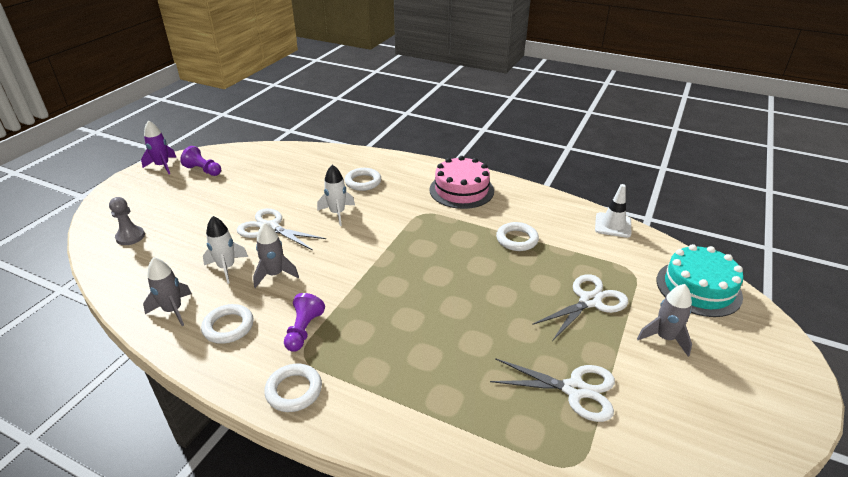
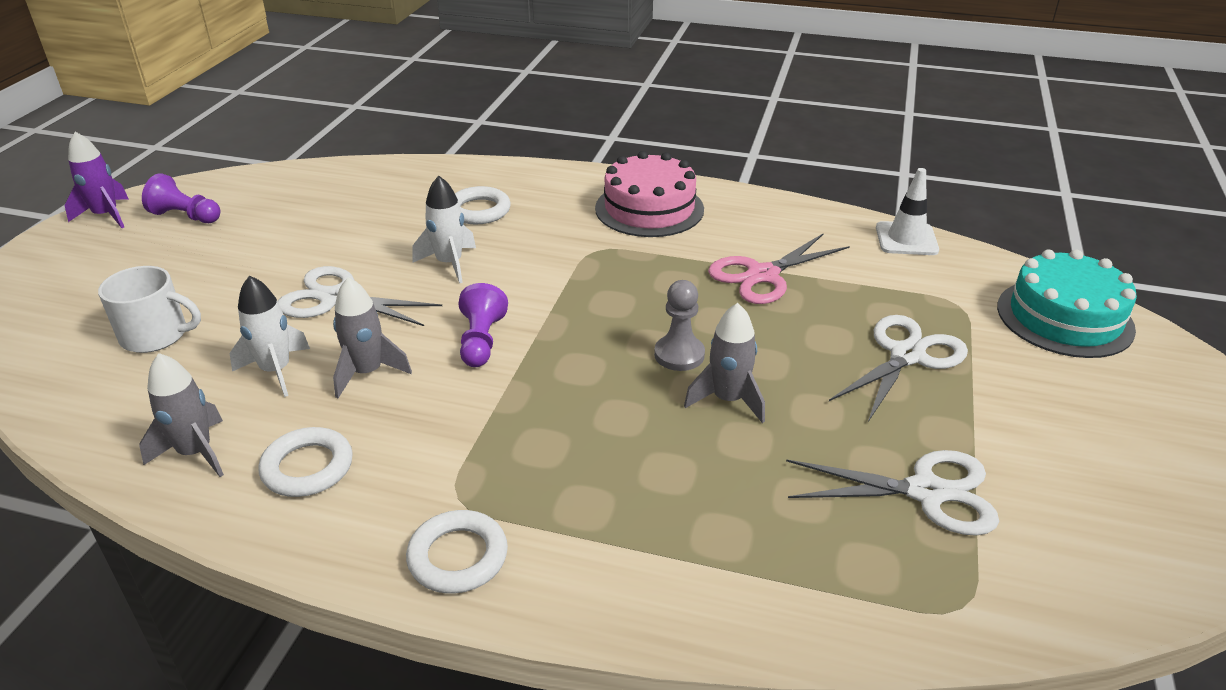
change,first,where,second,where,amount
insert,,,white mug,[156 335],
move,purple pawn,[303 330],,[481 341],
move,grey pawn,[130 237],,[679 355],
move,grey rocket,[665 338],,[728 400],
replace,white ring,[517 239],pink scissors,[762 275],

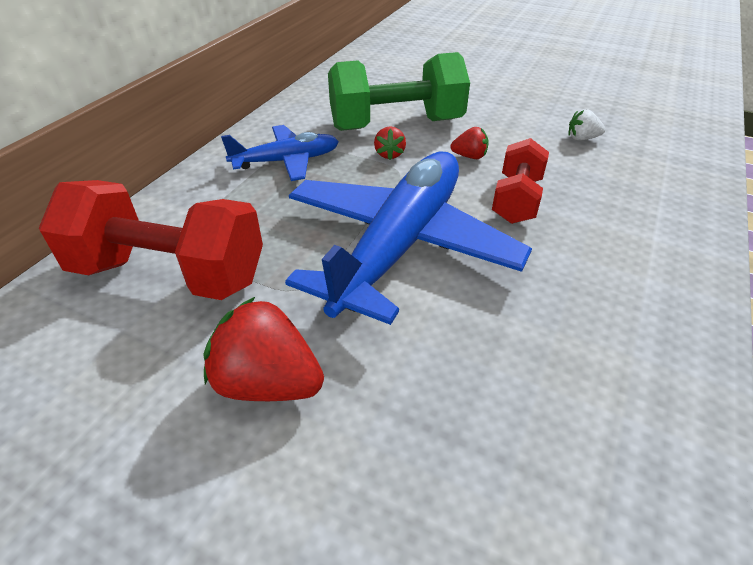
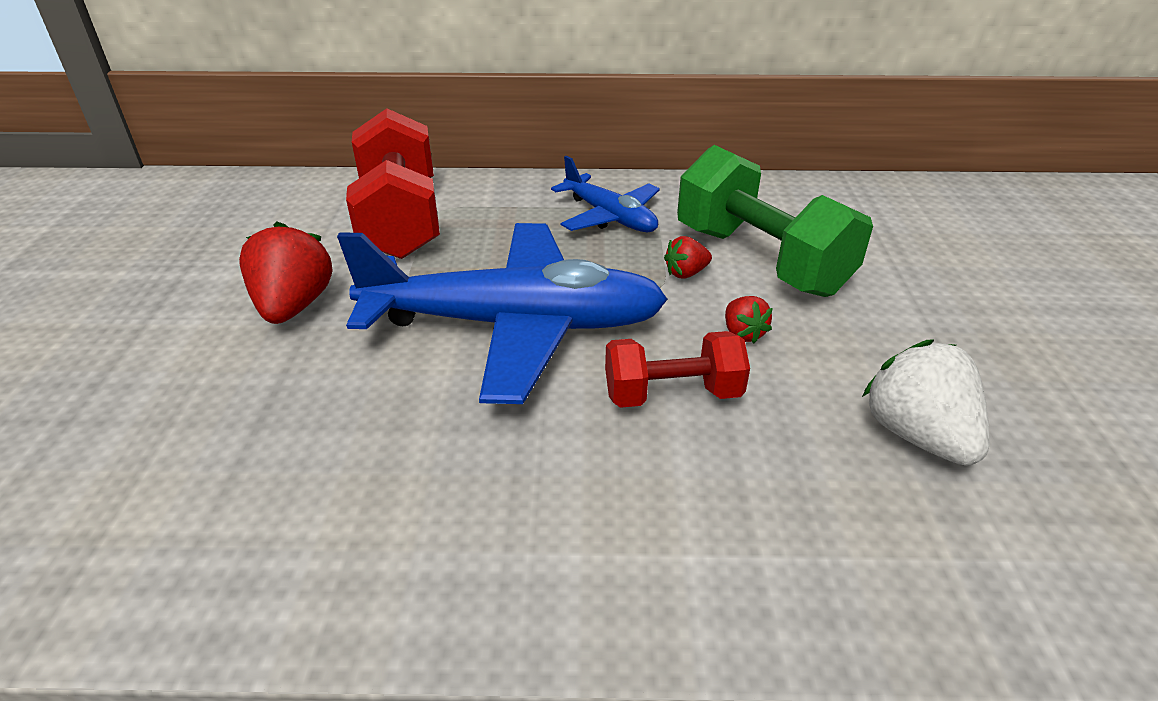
change,first,where,second,where,amount
resize,white strawberry,[582 138],,[917 435],x1.93

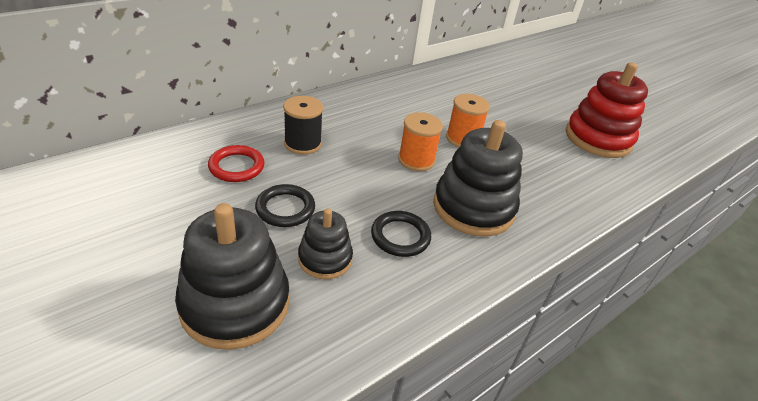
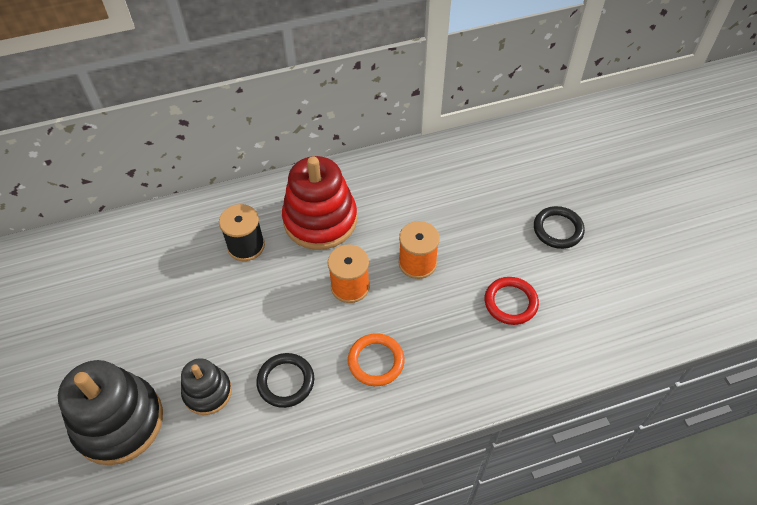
change,first,where,second,where,amount
move,red stacking toy,[598 139],,[320 220],
replace,black stacking toy,[473 208],orange ring,[376 361],
move,red ring,[236 167],,[510 302],
move,black ring,[285 208],,[558 229],

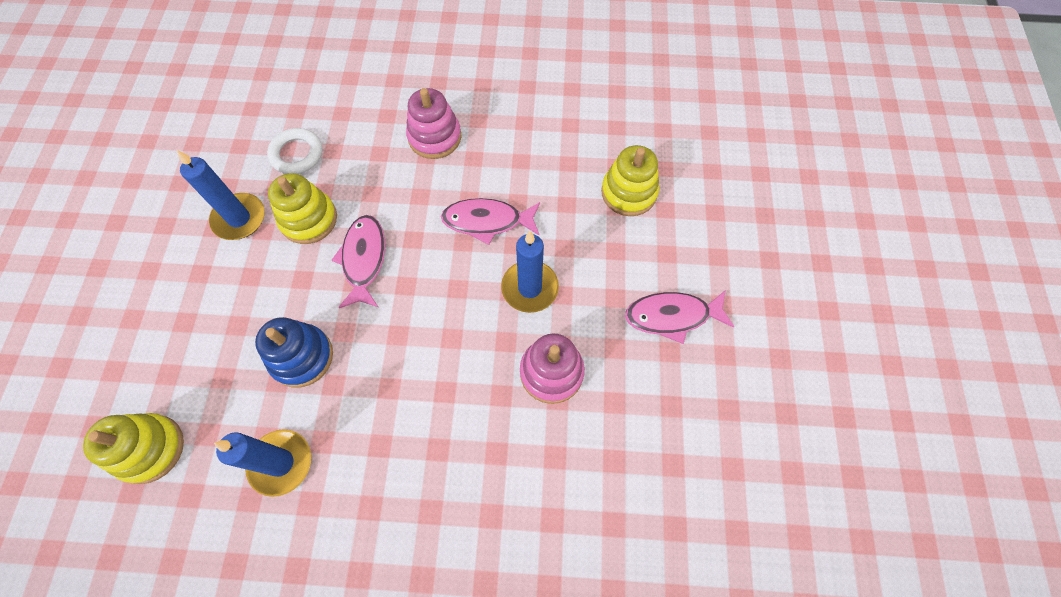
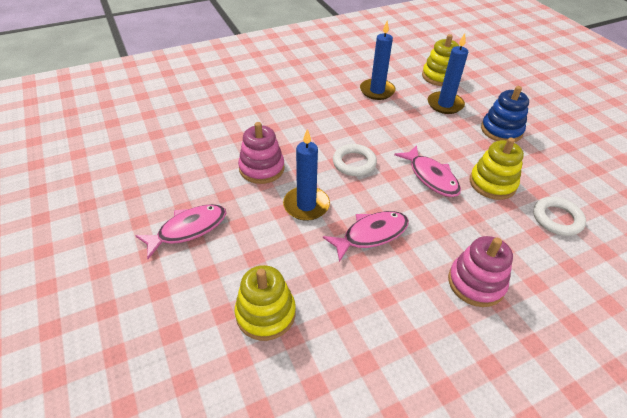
change,first,where,second,where,amount
insert,,,white ring,[354 163],
move,blue candle,[239 218],,[445 104],
move,blue stacking toy,[302 357],,[501 130],

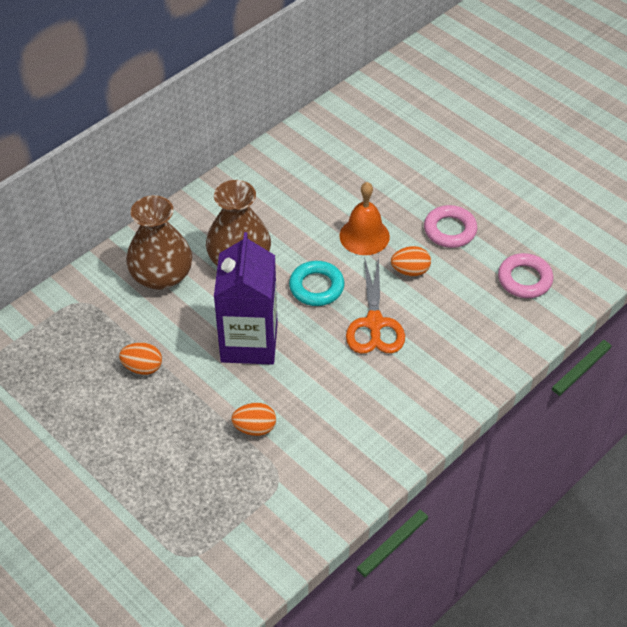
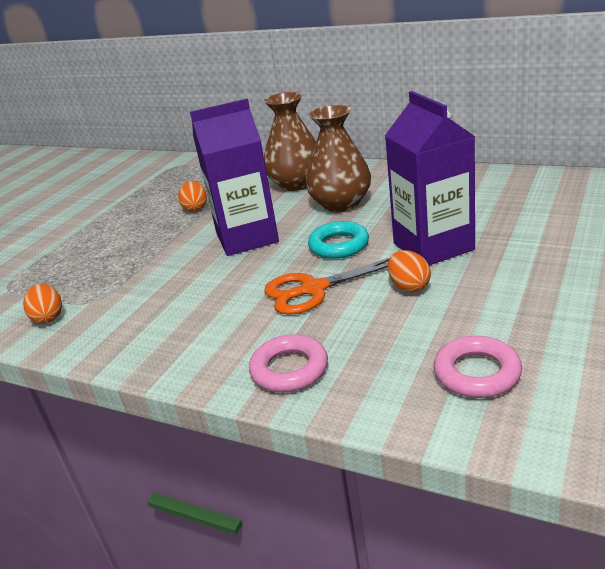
change,first,where,second,where,amount
move,orange egg,[255 428],,[48 317],
move,pink ring,[450 230],,[289 369],
replace,orange bell,[364 236],purple carton,[433 246],

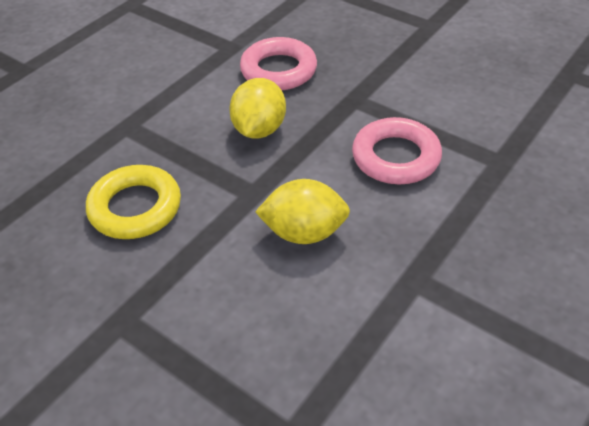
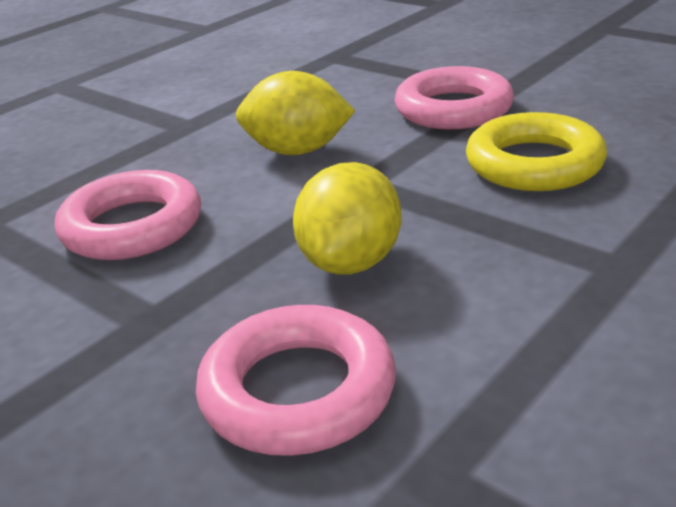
change,first,where,second,where,amount
insert,,,pink ring,[453 109],

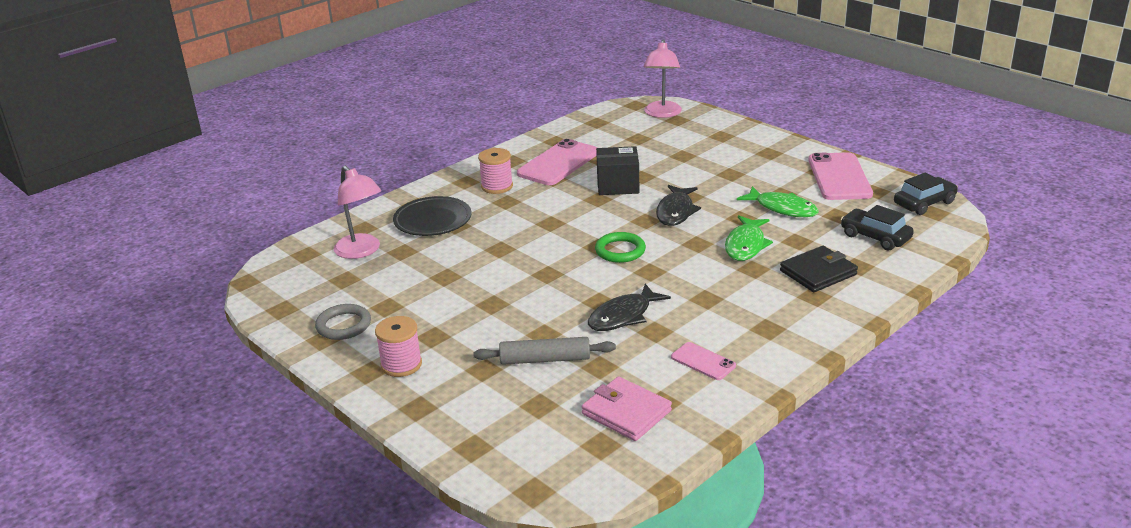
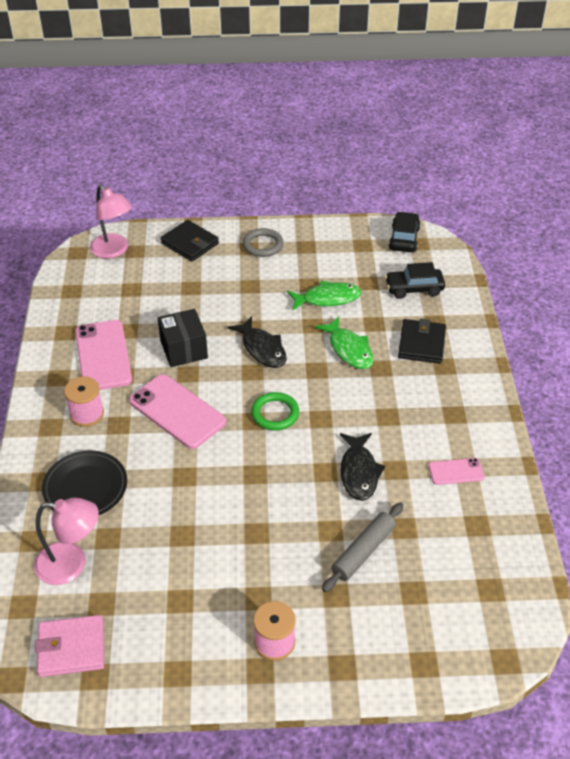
change,first,where,second,where,amount
move,pink wallet,[626 412],,[71 648],
move,pink phone,[839 177],,[177 411],
rotate,black box,[618 185],,[183 349],60 degrees counterclockwise
insert,,,black wallet,[190 243],
move,grey ring,[343 325],,[263 245],

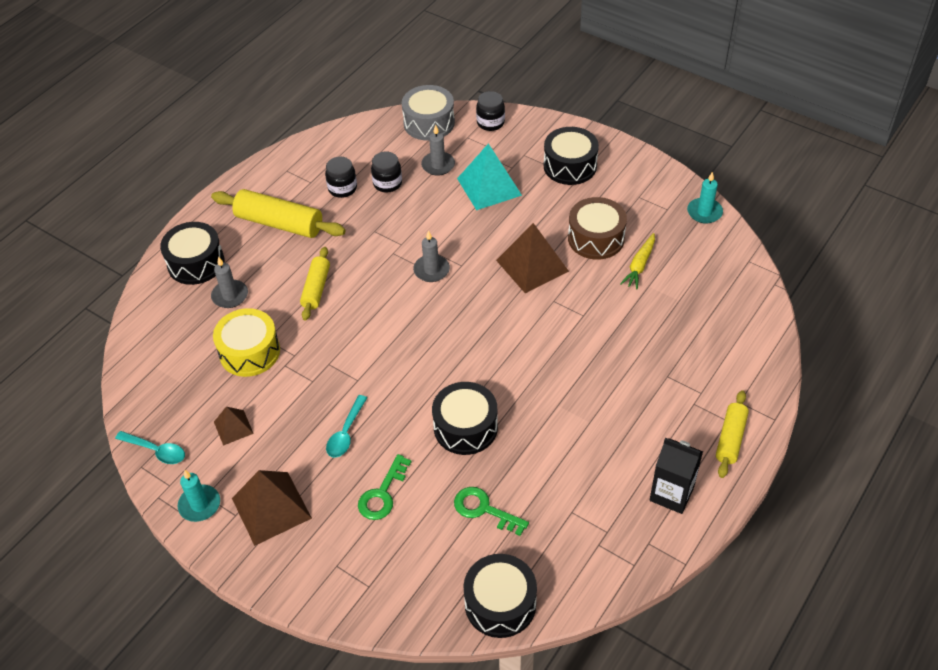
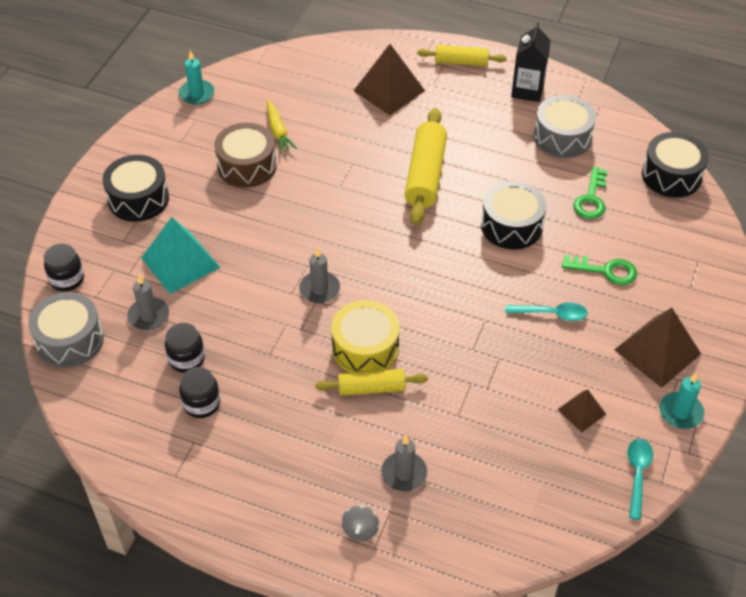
change,first,where,second,where,amount
rotate,yellow carrot,[639 265],,[278 131],60 degrees clockwise
move,yellow drum,[249 352],,[365 348],
replace,black drum,[196 263],grey spinning top,[360 530],
move,brown pyramid,[532 265],,[389 90],
move,yellow rolling pin,[279 223],,[425 175],
insert,,,grey drum,[562 137],

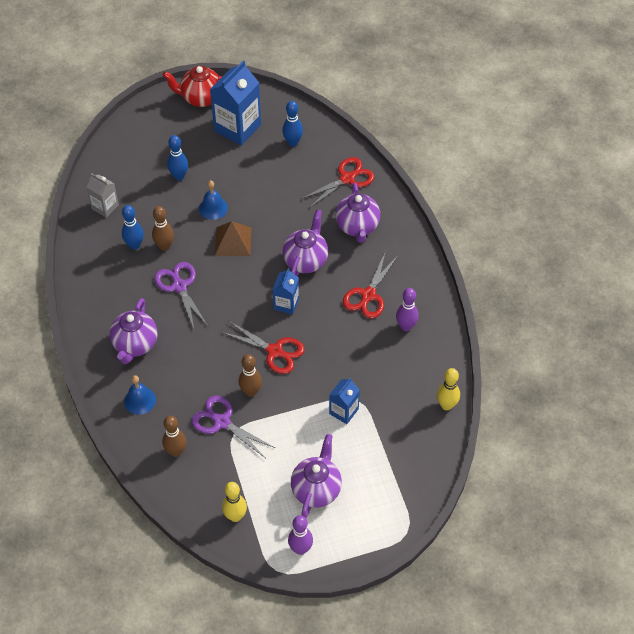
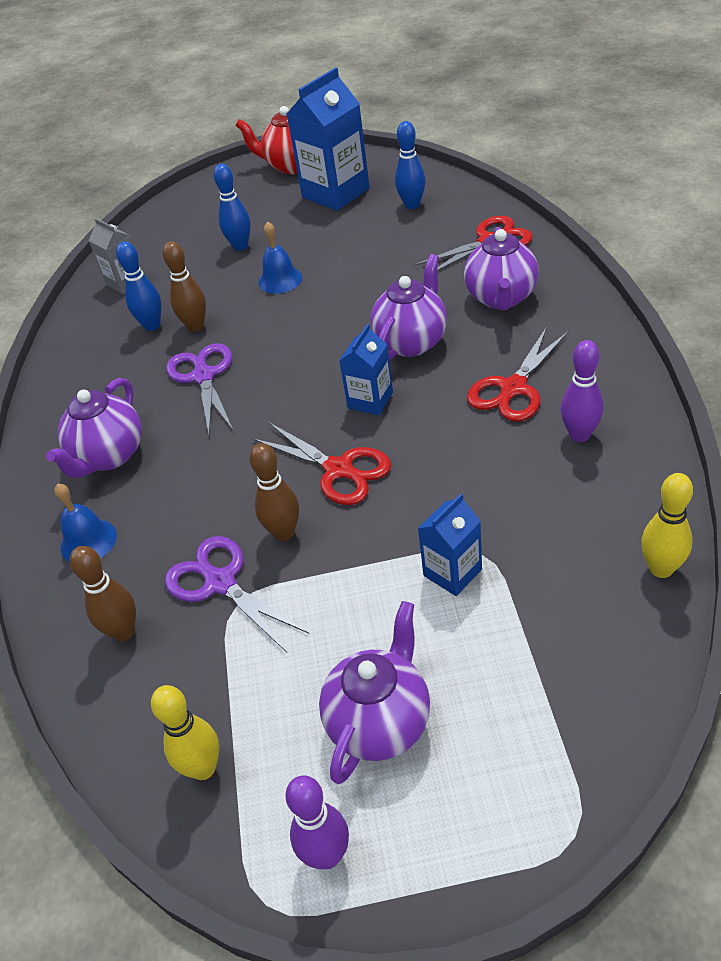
change,first,where,second,where,amount
delete,brown pyramid,[233 241],,,

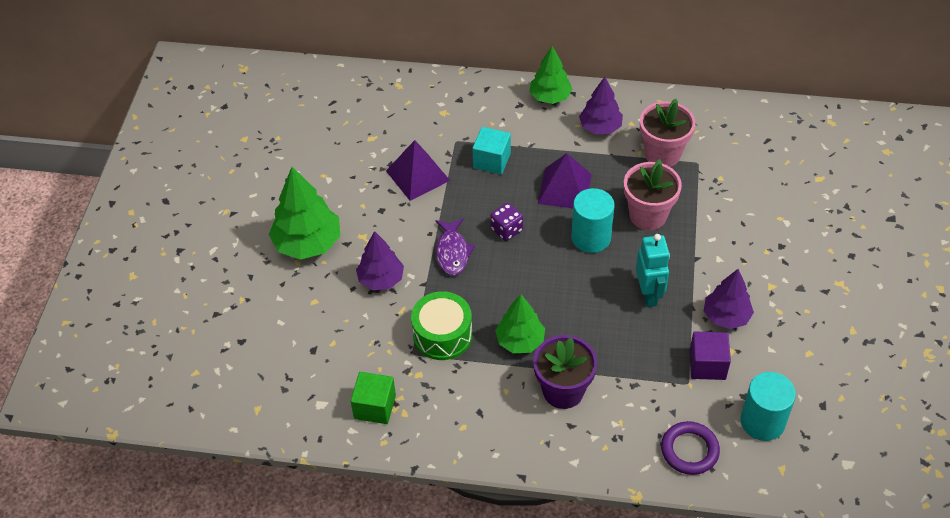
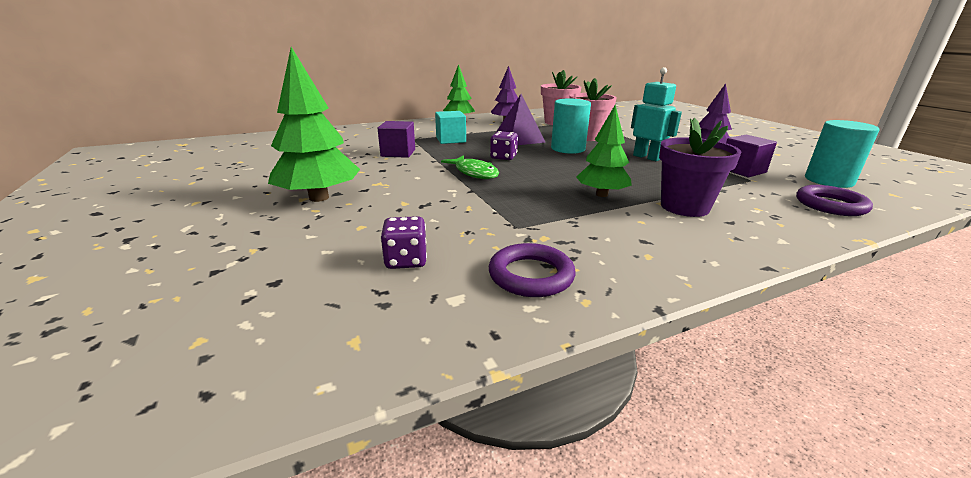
change,first,where,second,where,amount
replace,purple pyramid,[417 175],purple cube,[398 153],
insert,,,purple dice,[406 260],
recolor,purple fish,[452 252],green fish,[474 173],
replace,green cube,[375 407],purple ring,[531 275],
delete,purple tree,[381 279],,,
delete,green drum,[442 335],,,

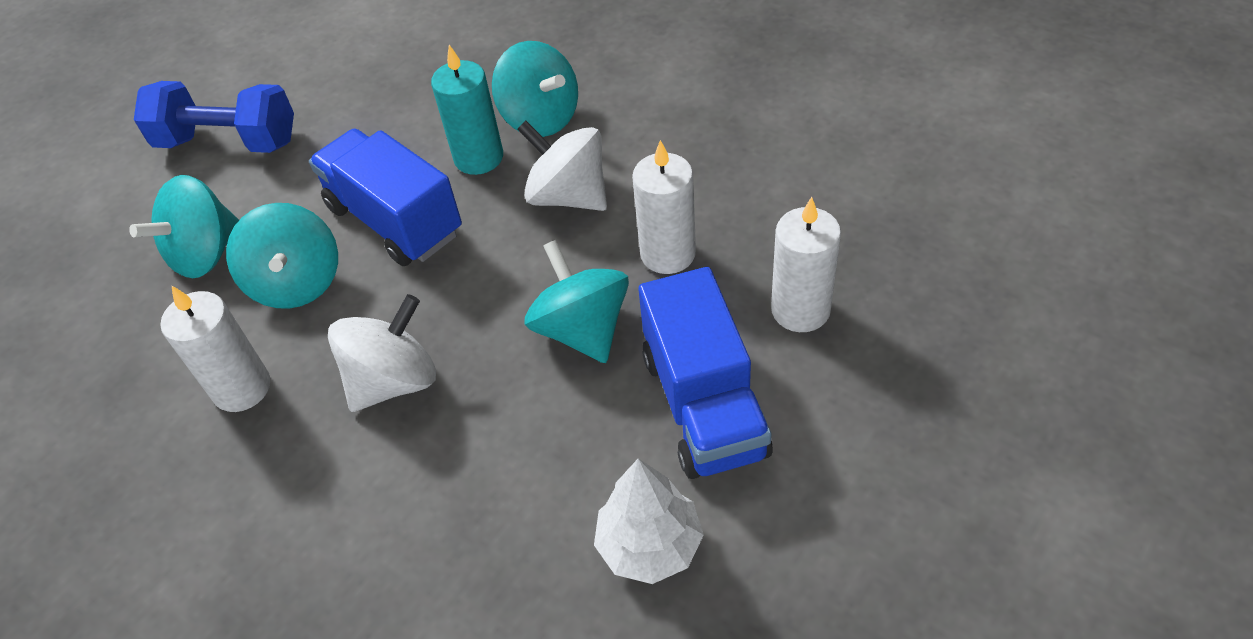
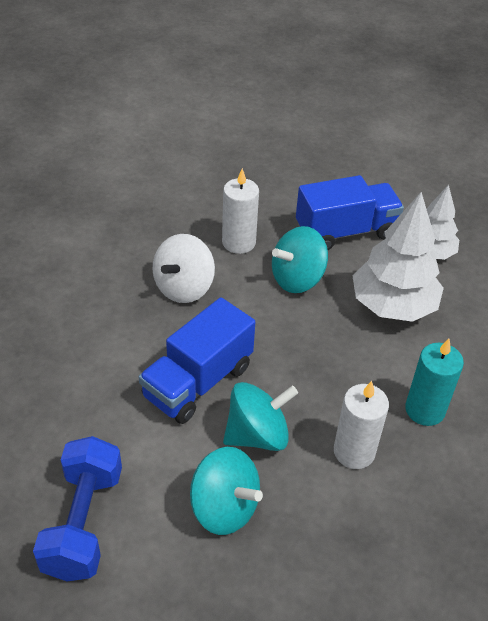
change,first,where,second,where,amount
insert,,,white tree,[393 305],
move,turquoise candle,[478 158],,[425 410],
delete,white spinning top,[394 381],,,
delete,turquoise spinning top,[540 118],,,
delete,white candle,[800 310],,,

